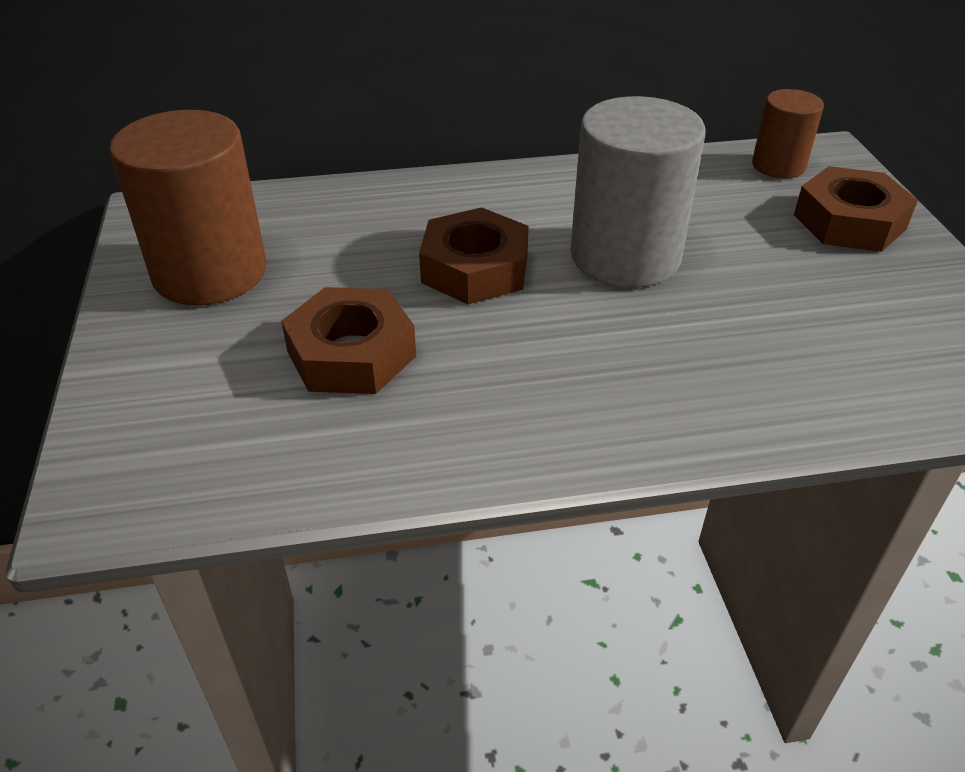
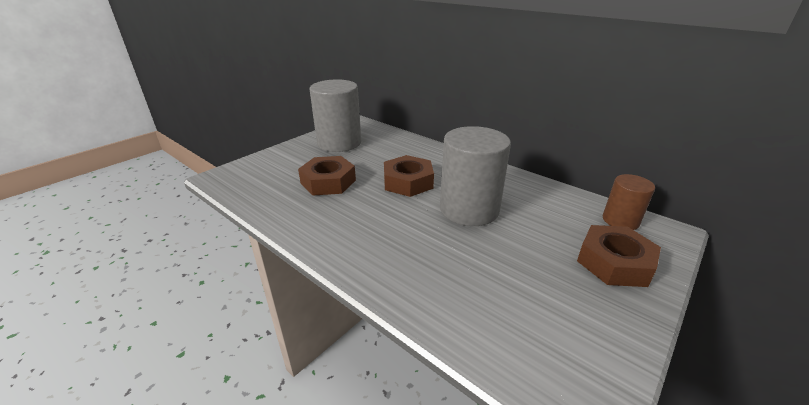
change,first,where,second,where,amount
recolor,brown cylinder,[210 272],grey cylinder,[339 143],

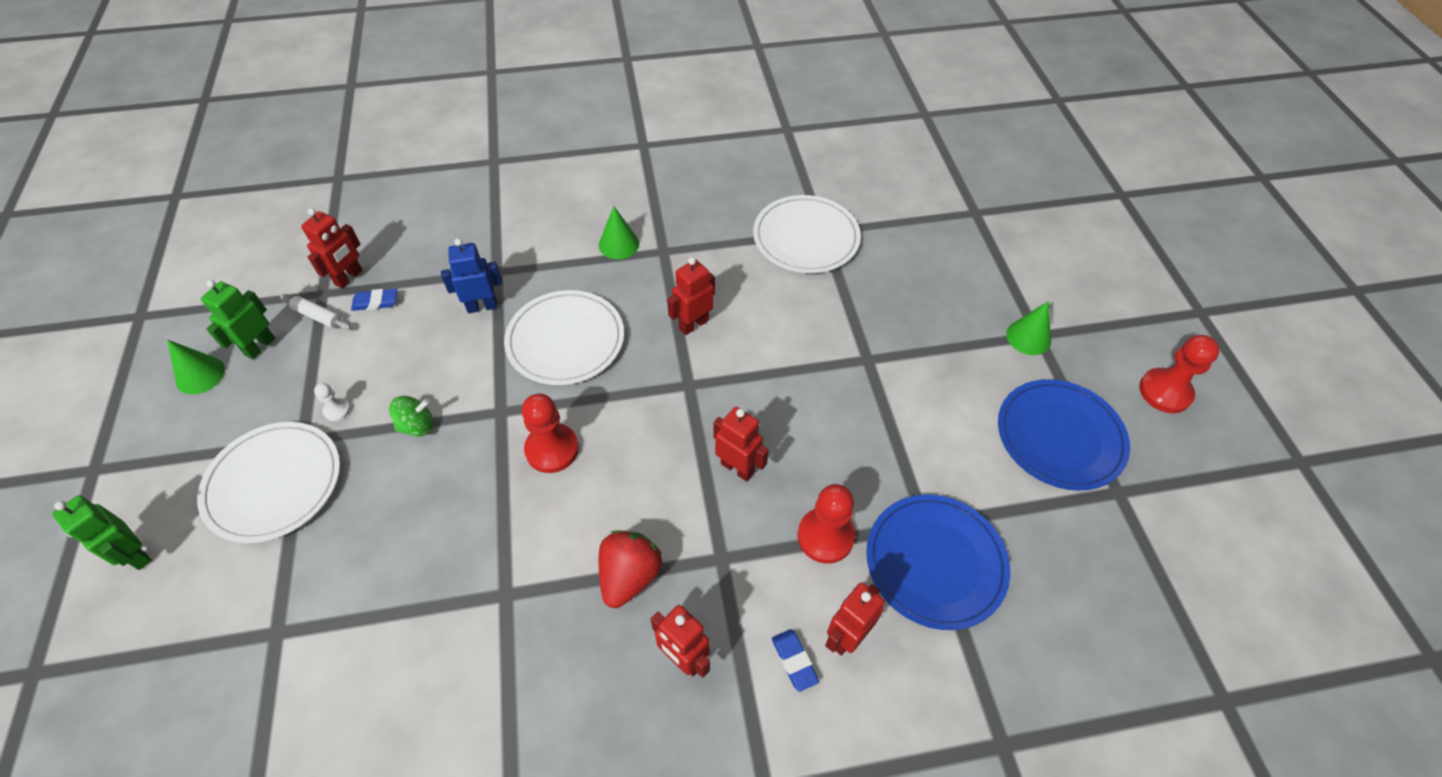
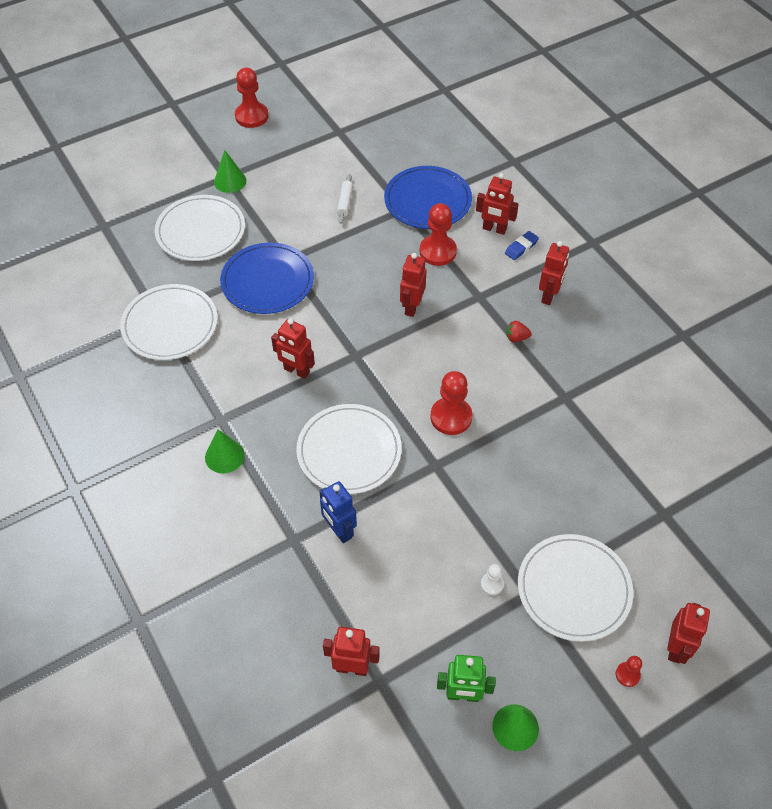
change,first,where,second,where,amount
insert,,,white plate,[200 231],
move,blue plate,[1060 436],,[267 281],
move,white rolling pin,[318 316],,[345 202],
resize,red strawberry,[629 576],,[516 338],x0.50
insert,,,red pawn,[627 675],
recolor,green robot,[136 555],red robot,[676 648],
delete,blue eraser,[375 302],,,
delete,green spinning top,[417 426],,,

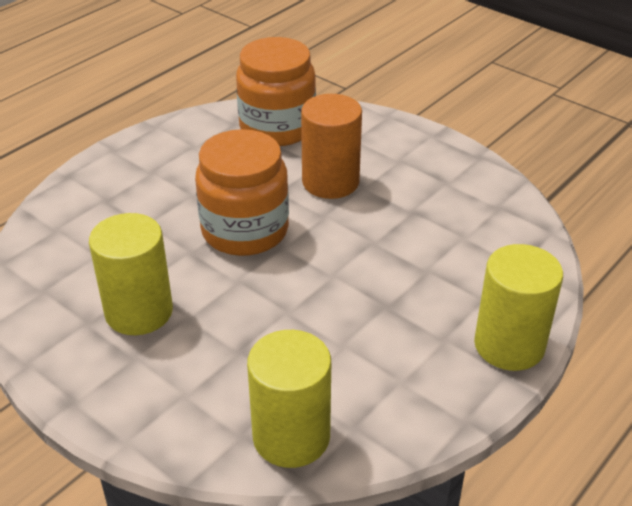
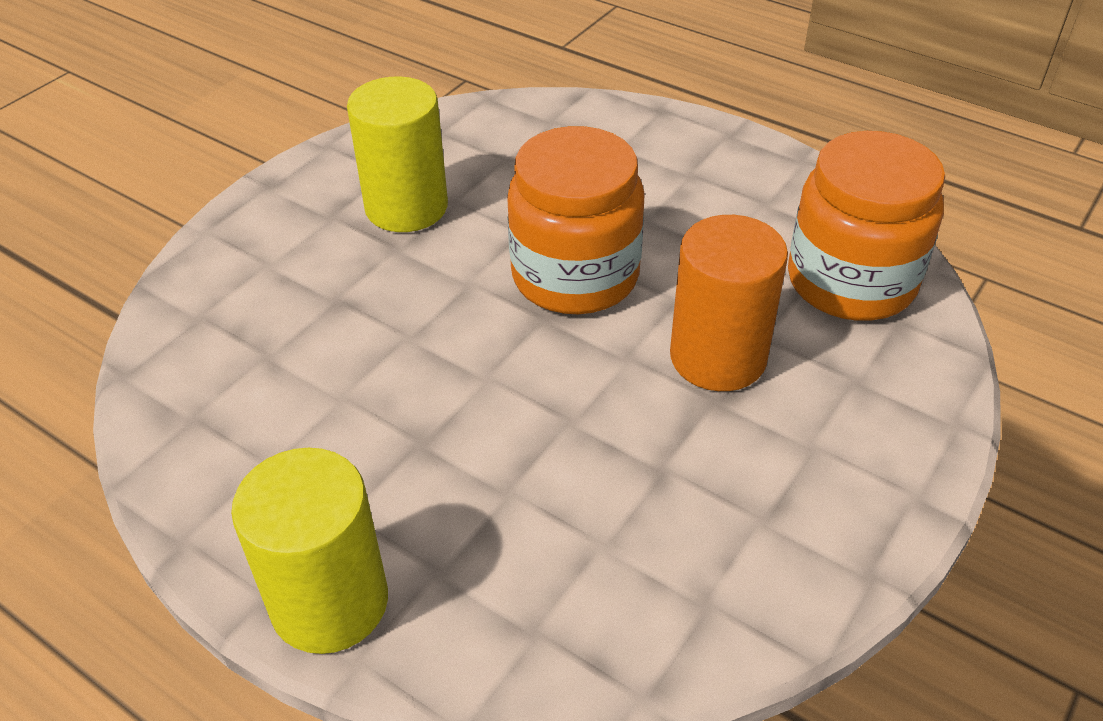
change,first,where,second,where,amount
delete,yellow cylinder,[291 437],,,

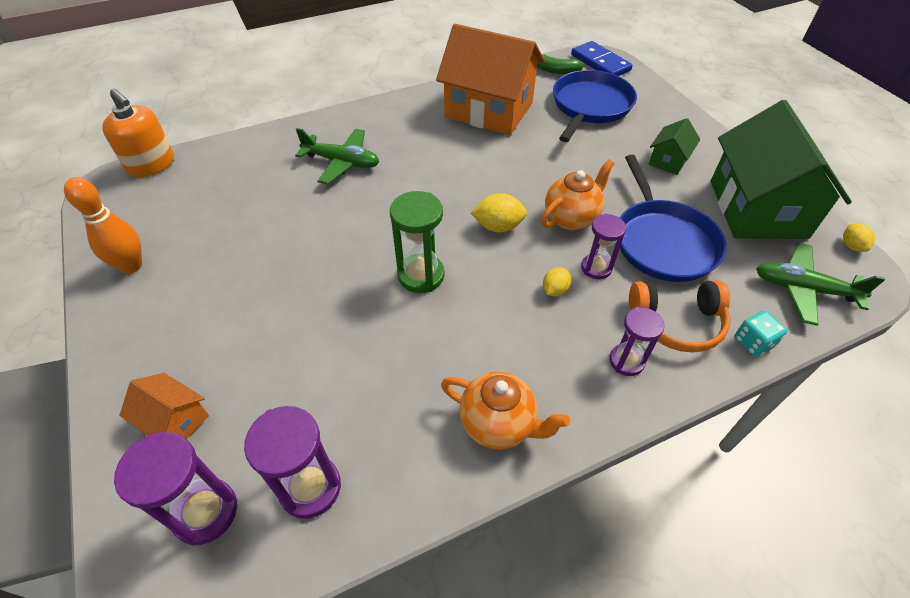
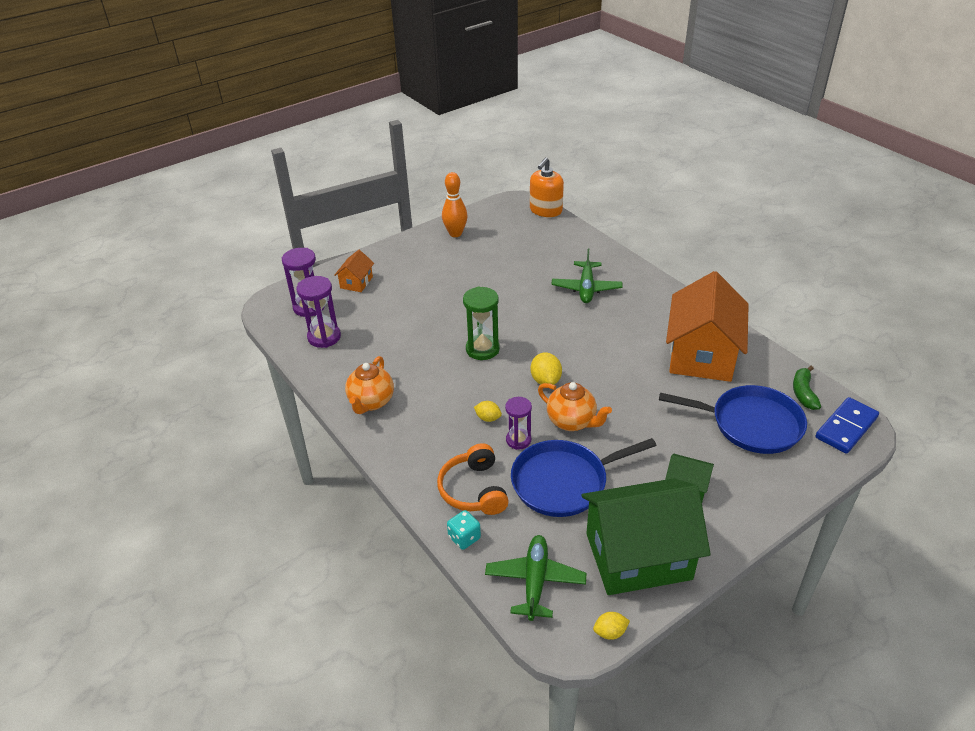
change,first,where,second,where,amount
delete,purple hourglass,[626 361],,,

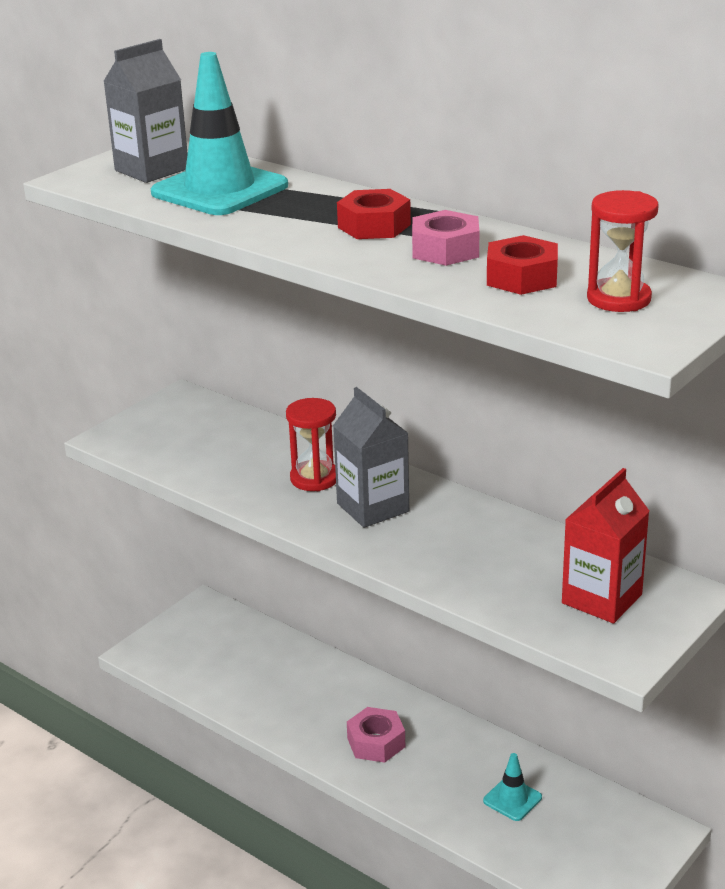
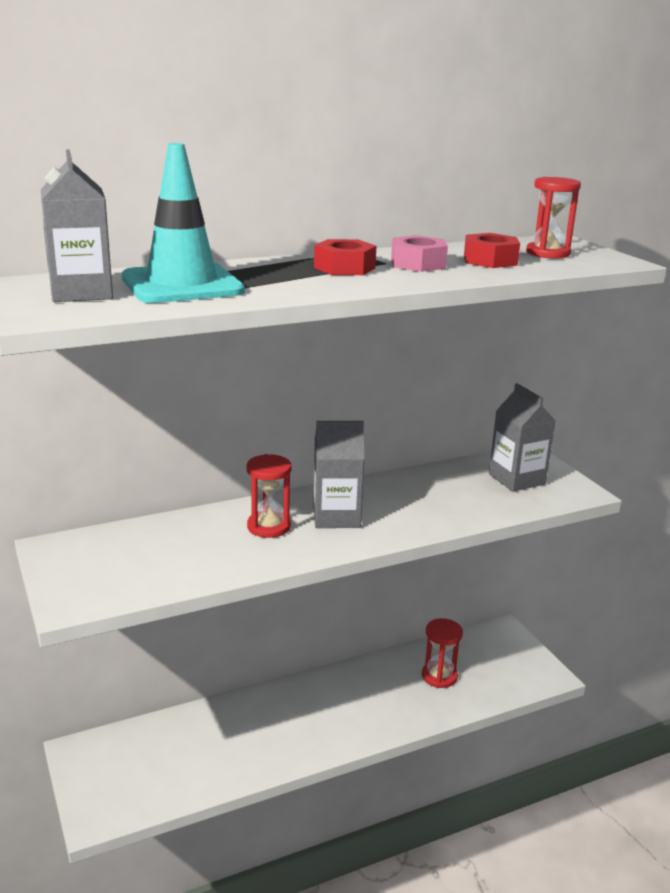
change,first,where,second,where,amount
replace,turquoise traffic cone,[512 799],red hourglass,[439 676],
recolor,red carton,[601 599],grey carton,[516 479],
delete,pink nut,[376 742],,,

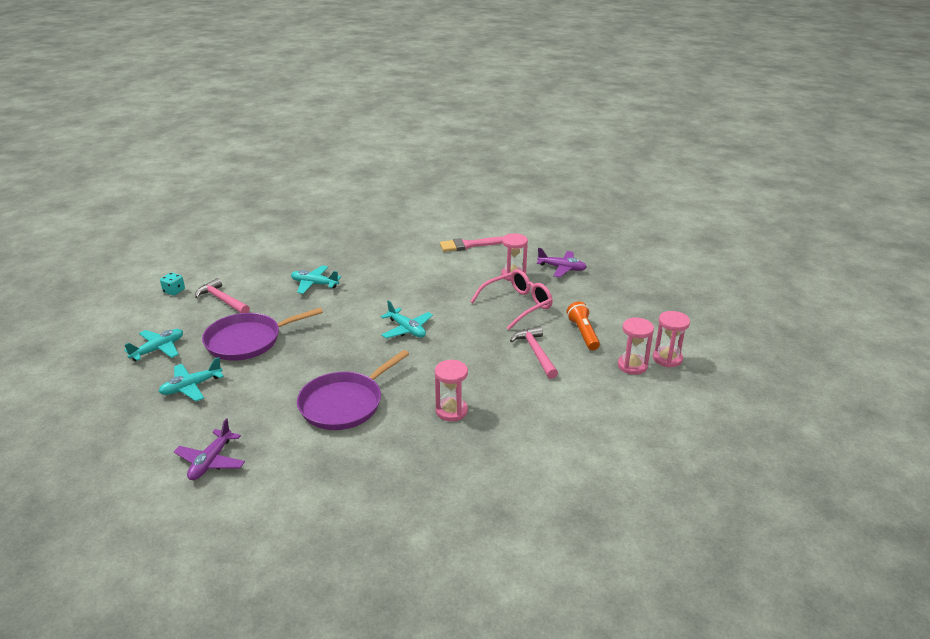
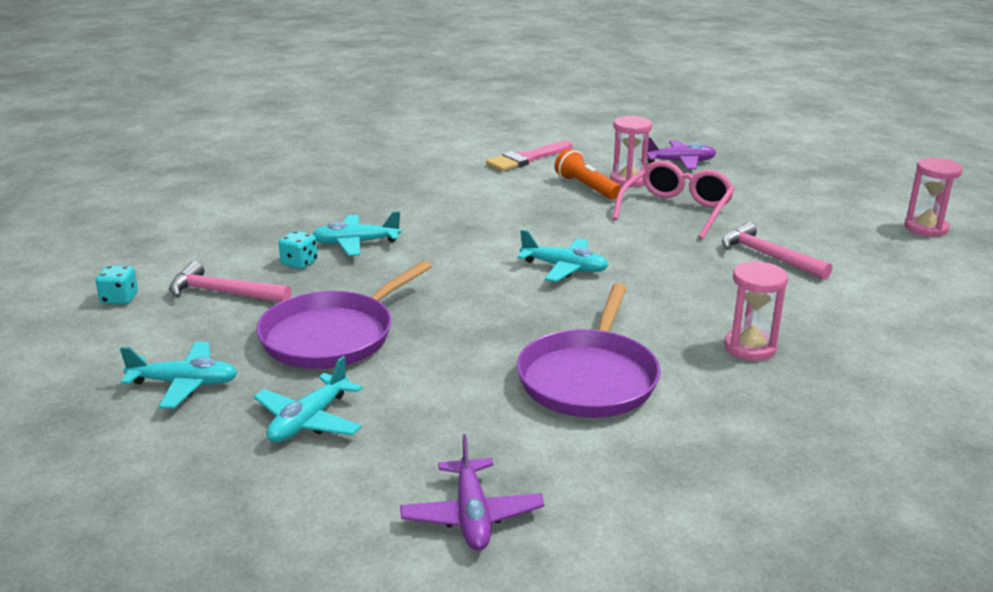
change,first,where,second,where,amount
rotate,turquoise plane,[158 349],,[184 384],75 degrees clockwise
insert,,,turquoise dice,[299 263],
move,orange flashlight,[583 333],,[586 187],
delete,pink hourglass,[632 366],,,

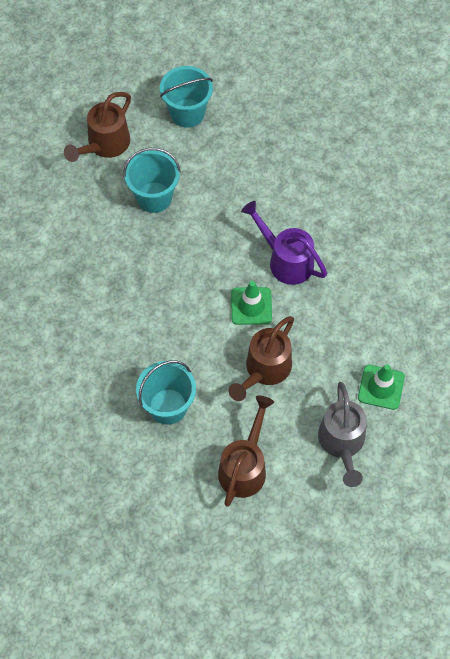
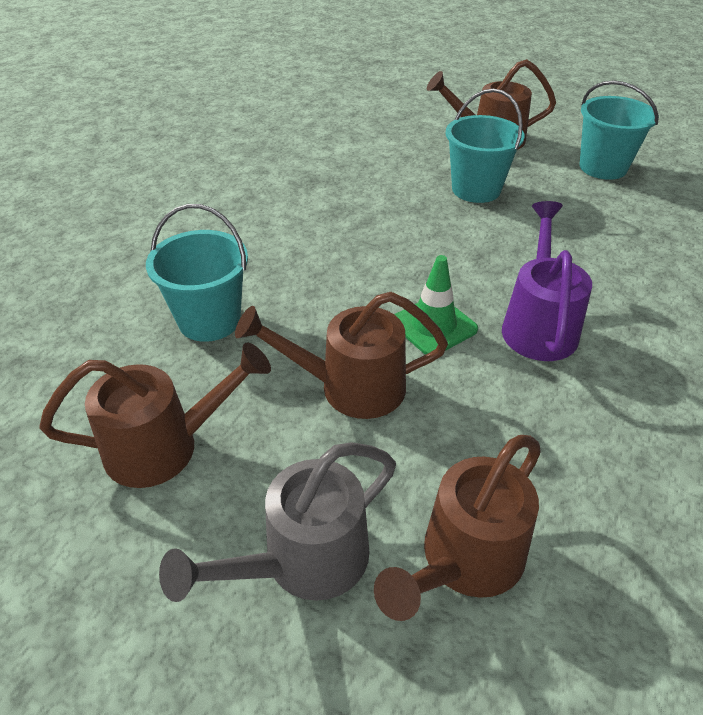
change,first,where,second,where,amount
replace,green traffic cone,[381 387],brown watering can,[464 561],

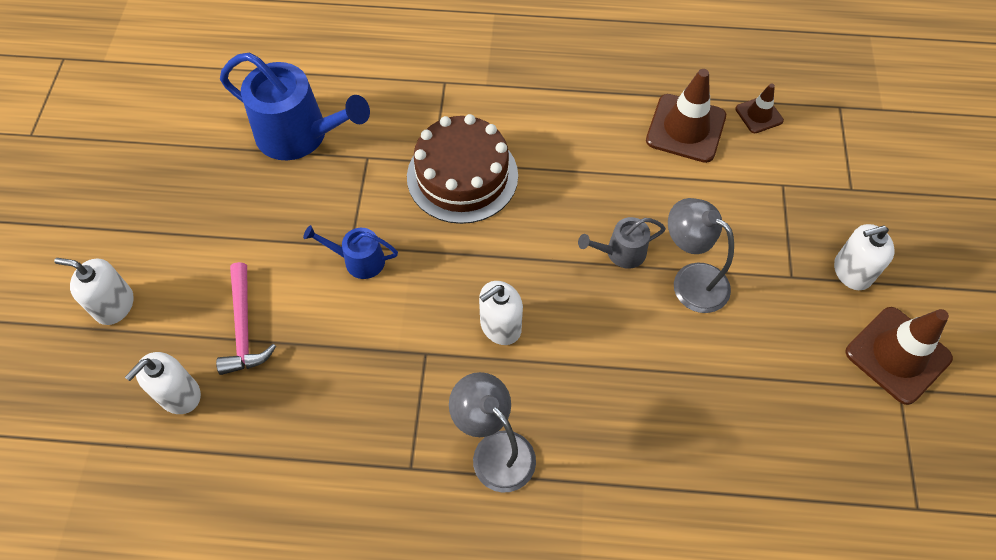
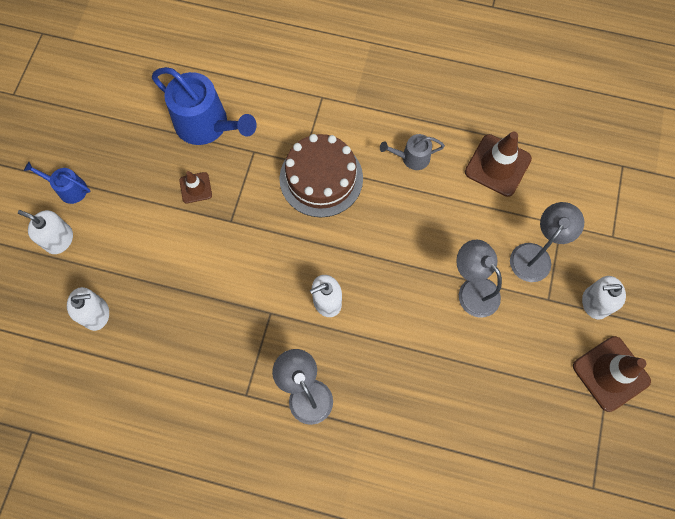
change,first,where,second,where,amount
move,blue watering can,[359 260],,[69 189],
rotate,white soap dispenser,[179 394],,[96 314],150 degrees counterclockwise
move,brown traffic cone,[759 115],,[195 188],
move,grey watering can,[621 252],,[412 158],
insert,,,grey lamp,[535 255],
delete,pink hammer,[244 328],,,

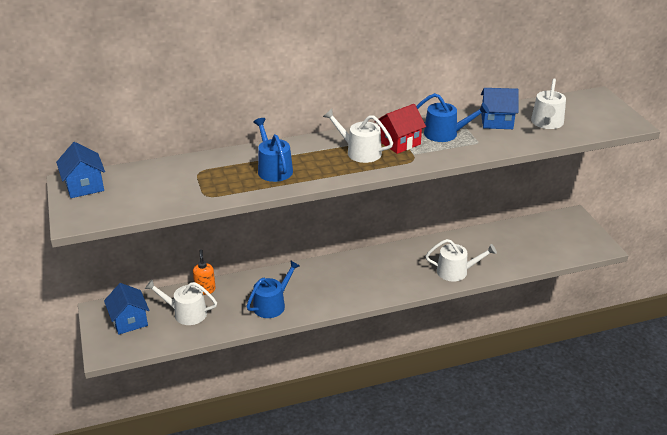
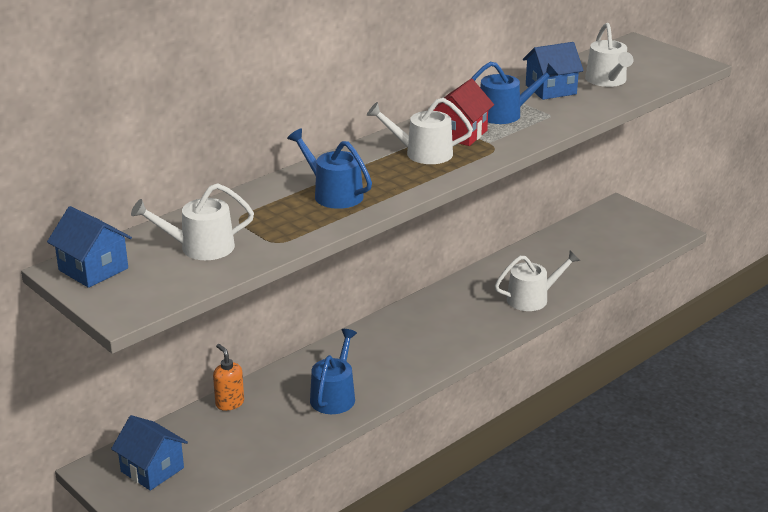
change,first,where,second,where,amount
move,white watering can,[186 313],,[200 247],

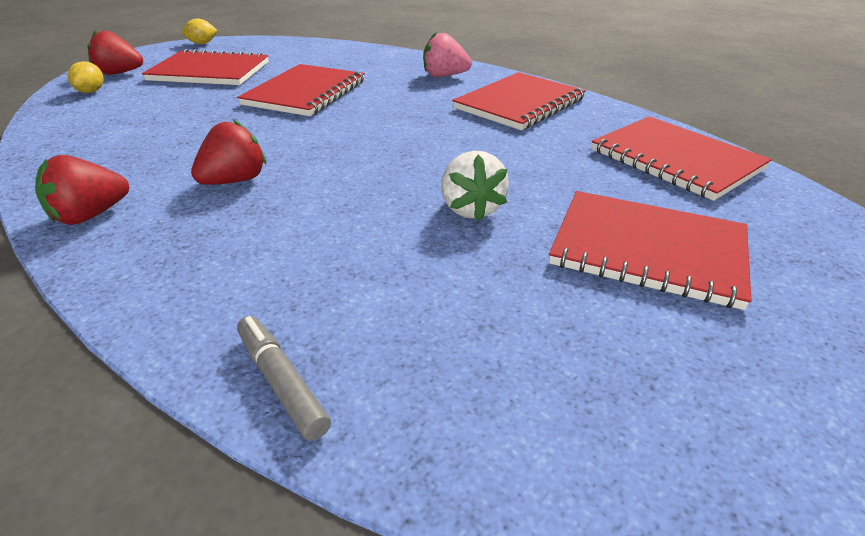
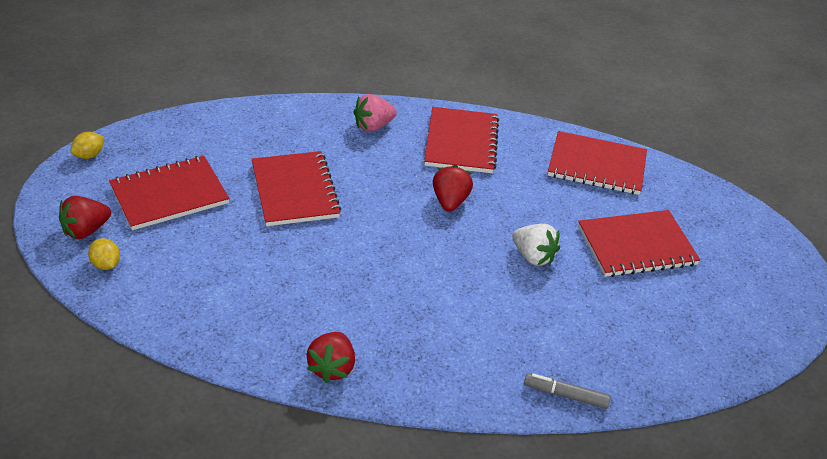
change,first,where,second,where,amount
move,red strawberry,[235 181],,[450 201],

